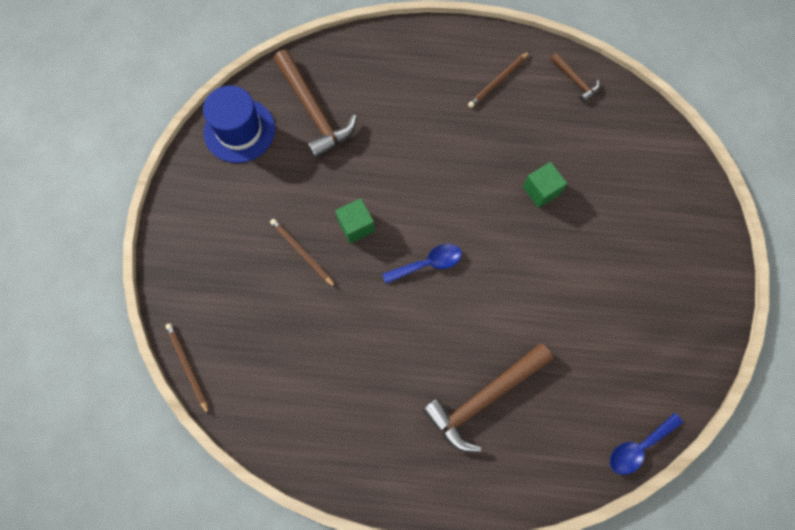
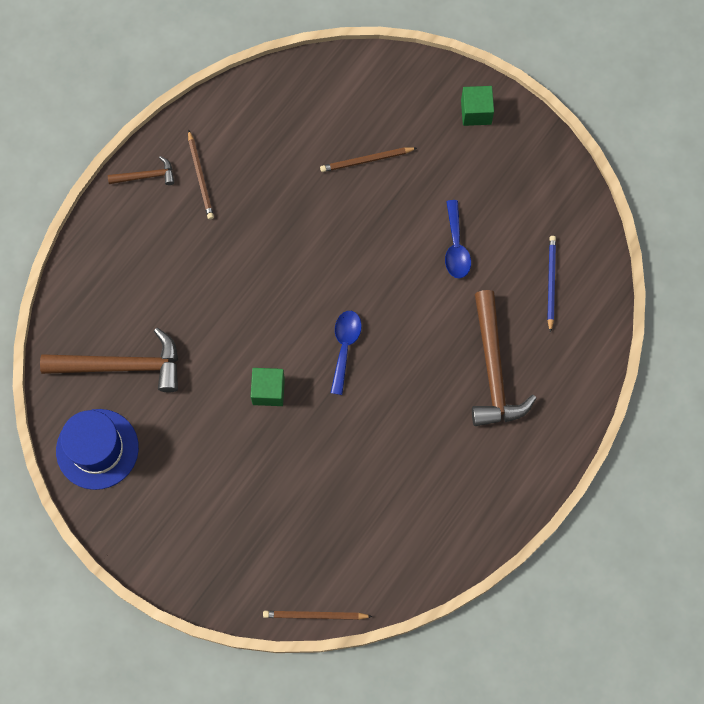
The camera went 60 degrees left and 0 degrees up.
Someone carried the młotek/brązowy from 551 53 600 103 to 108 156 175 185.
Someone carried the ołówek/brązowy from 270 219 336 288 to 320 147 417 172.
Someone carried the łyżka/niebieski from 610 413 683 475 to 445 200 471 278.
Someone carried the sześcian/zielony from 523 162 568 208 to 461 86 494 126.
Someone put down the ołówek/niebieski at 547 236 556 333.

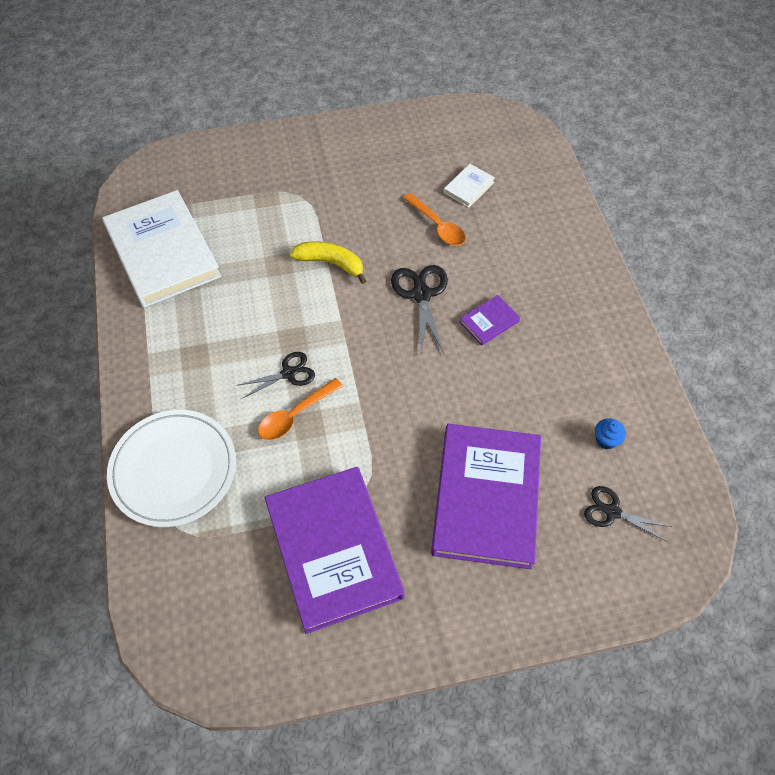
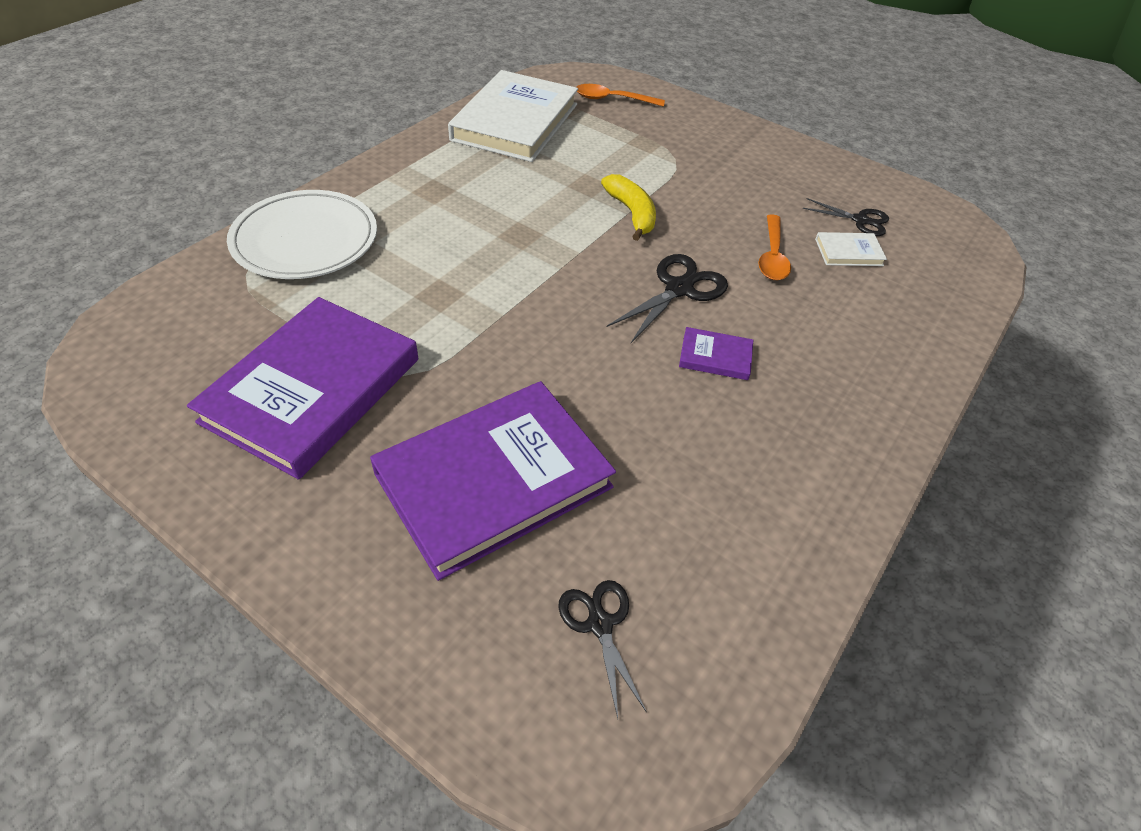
The camera went 45 degrees right and 10 degrees down.
Someone carried the łyżka/pomarańczowy from 258 378 343 440 to 576 84 665 107.
Someone carried the nożyczki/czarny from 237 352 315 399 to 803 198 889 236.
Someone took away the muffinka/niebieski at 595 418 626 449.

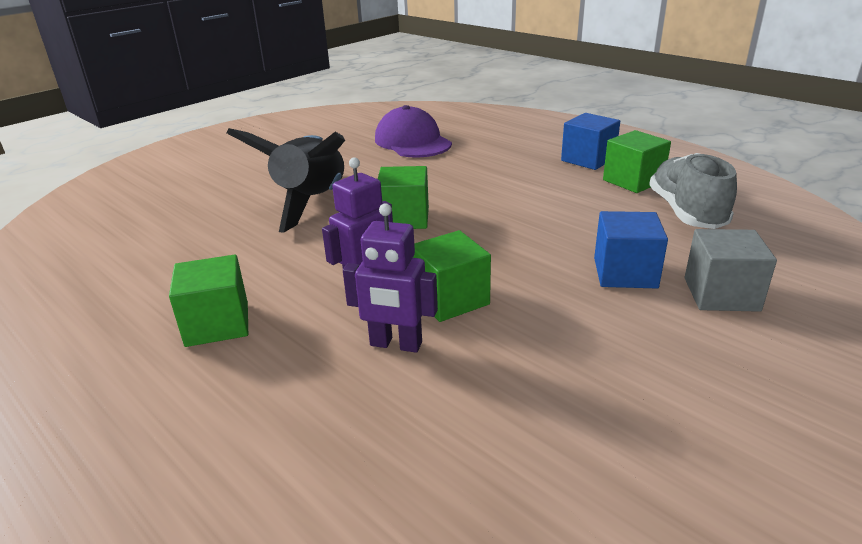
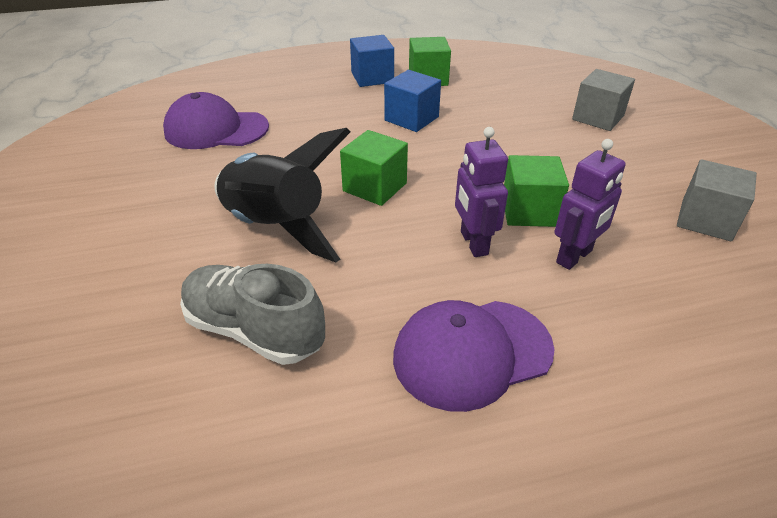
The camera went 60 degrees left and 10 degrees up.
Someone carried the but/szary from 649 153 737 229 to 180 264 325 365.
Someone carried the sześcian/niebieski from 594 211 668 288 to 384 70 441 132.
Someone swapped the sześcian/zielony at 169 255 248 347 for the czapka/fioletowy at 393 300 555 412.
Someone put down the sześcian/szary at 677 159 757 241.

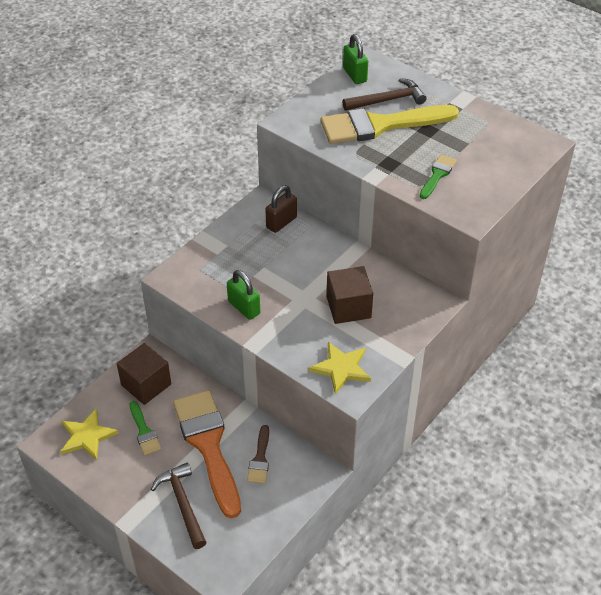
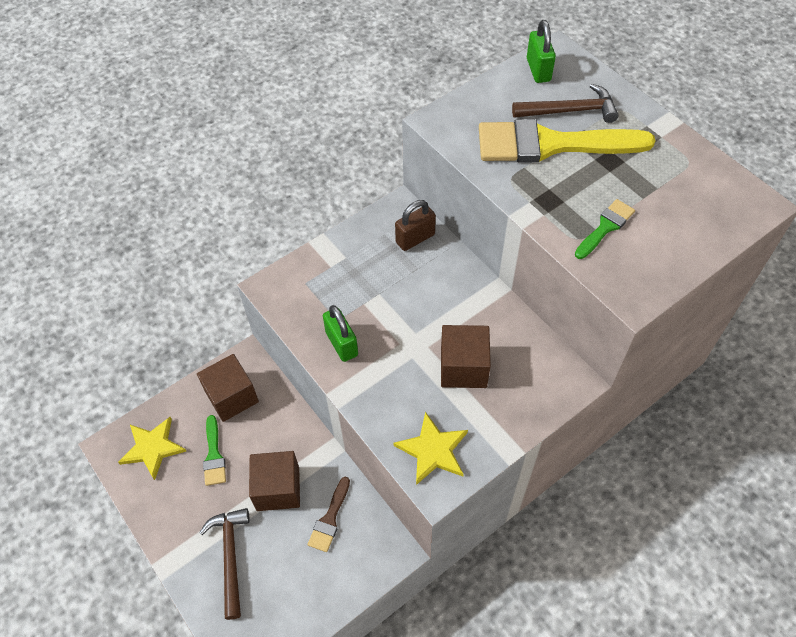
The camera went 15 degrees right and 10 degrees up.
Someone swapped the pędzel/pomarańczowy at 173 390 241 519 for the sześcian/brązowy at 249 451 300 511.

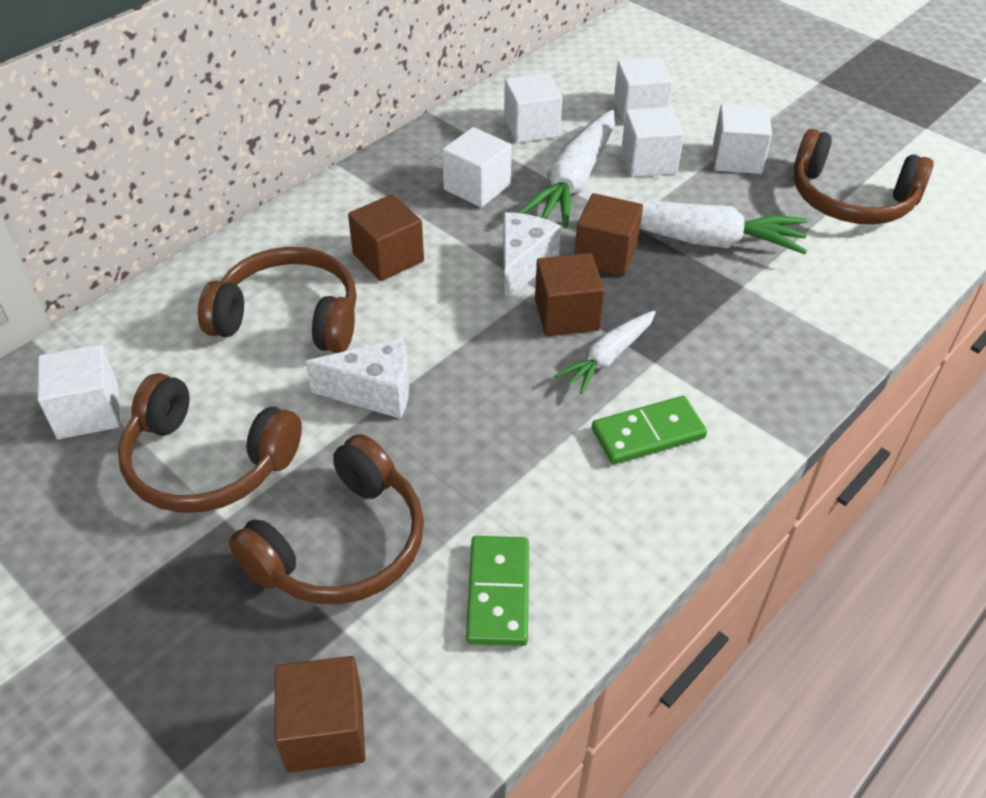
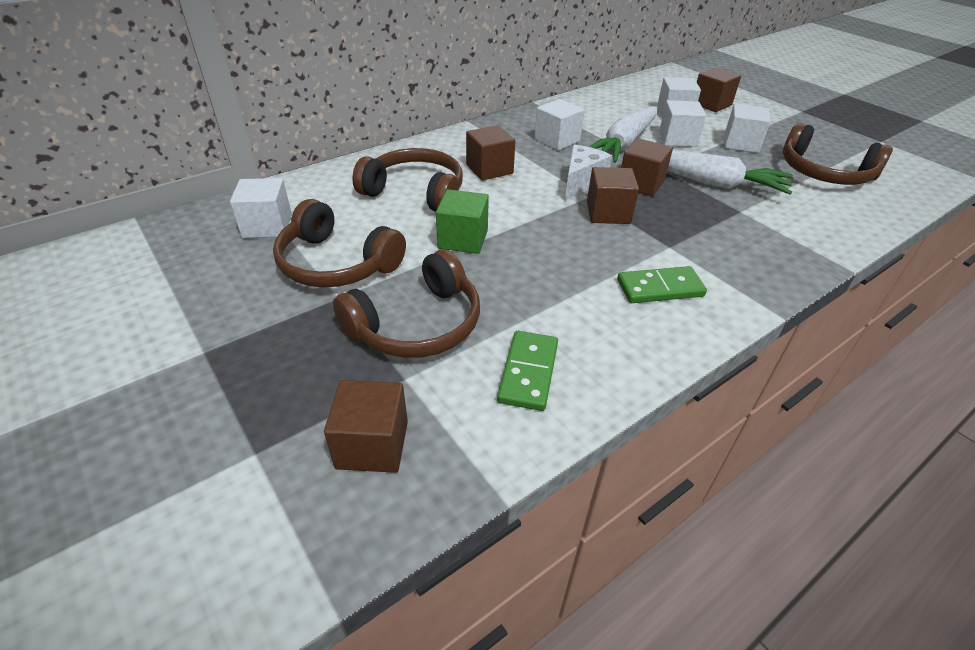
The camera went 10 degrees right and 5 degrees down.
Someone swapped the ser/biały at 305 338 409 419 for the sześcian/zielony at 436 189 489 254.
Someone put down the sześcian/brązowy at 697 67 741 112.
Someone took away the sześcian/biały at 504 73 562 143.
Someone took away the marchewka/biały at 554 311 656 394.

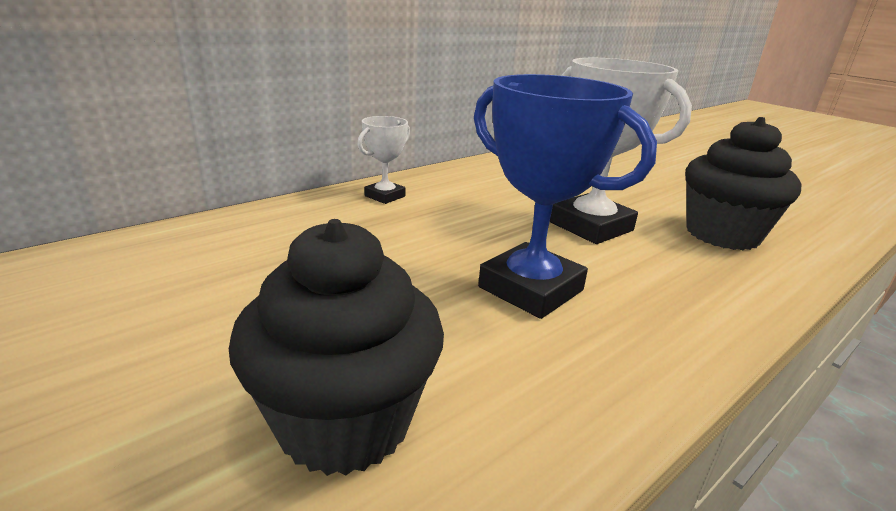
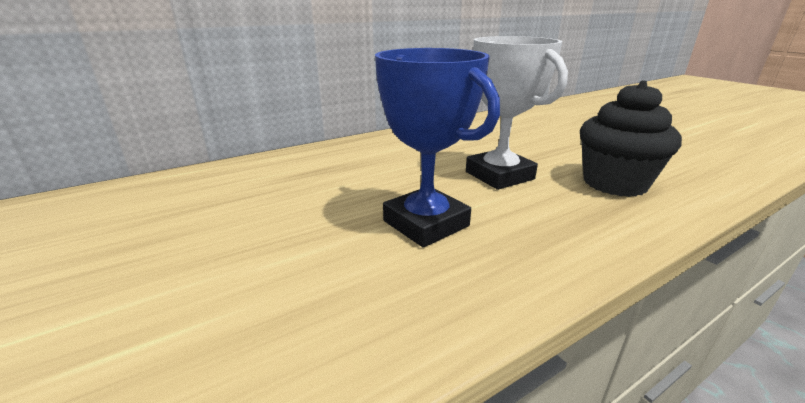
The camera went 10 degrees right and 0 degrees up.
Someone took away the muffinka/czarny at 229 219 444 476.
Someone took away the puchar/biały at 357 116 410 204.

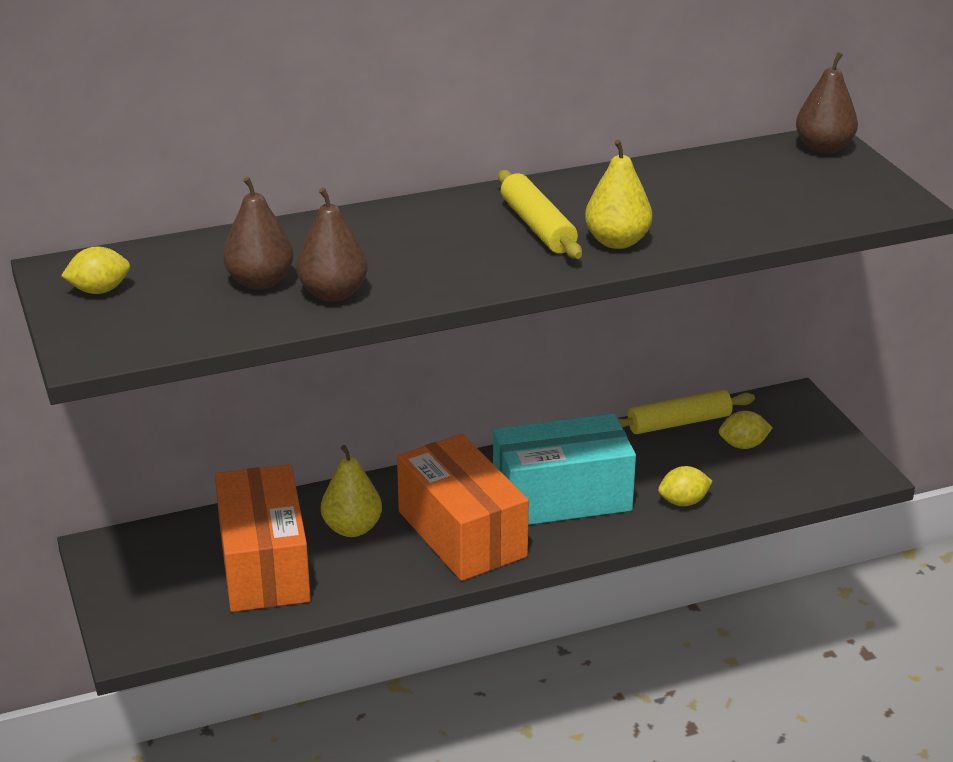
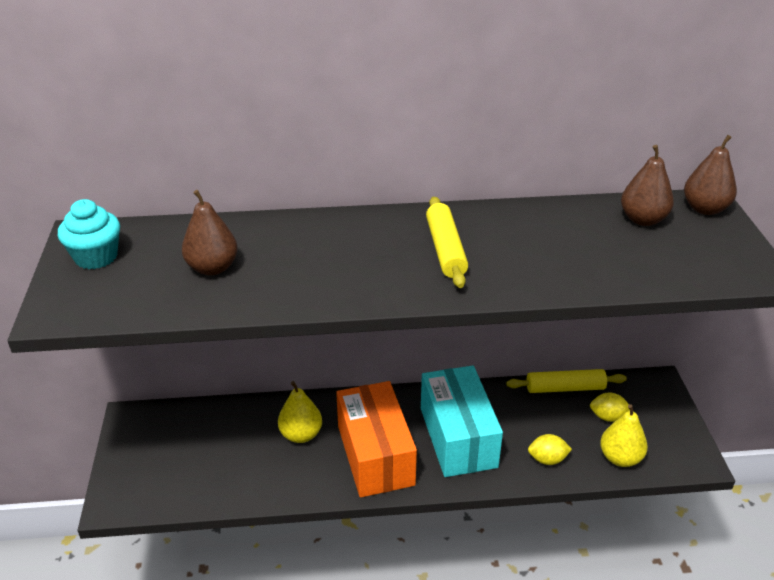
The camera went 15 degrees right and 5 degrees up.
Someone swapped the cytryna/żółty at 61 247 130 294 for the muffinka/turkusowy at 58 199 120 269.
Someone rotated the pudełko/turkusowy at 493 414 636 525 by 75 degrees clockwise.
Someone carried the gruszka/żółty from 585 139 652 249 to 600 404 648 467.
Someone carried the gruszka/brązowy from 296 188 368 302 to 621 145 674 226.
Someone took away the pudełko/pomarańczowy at 215 464 311 612.

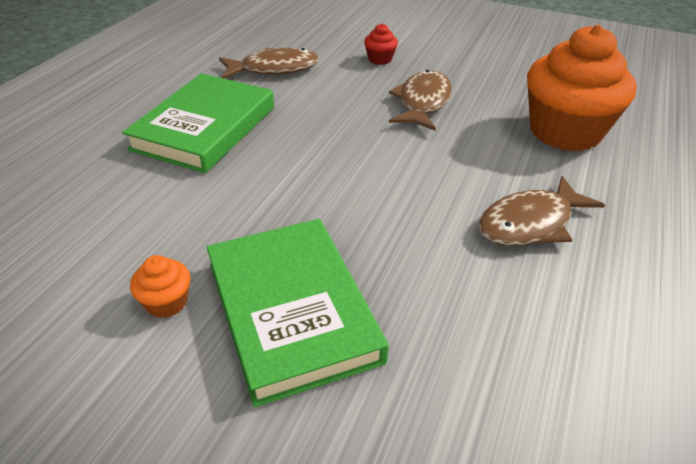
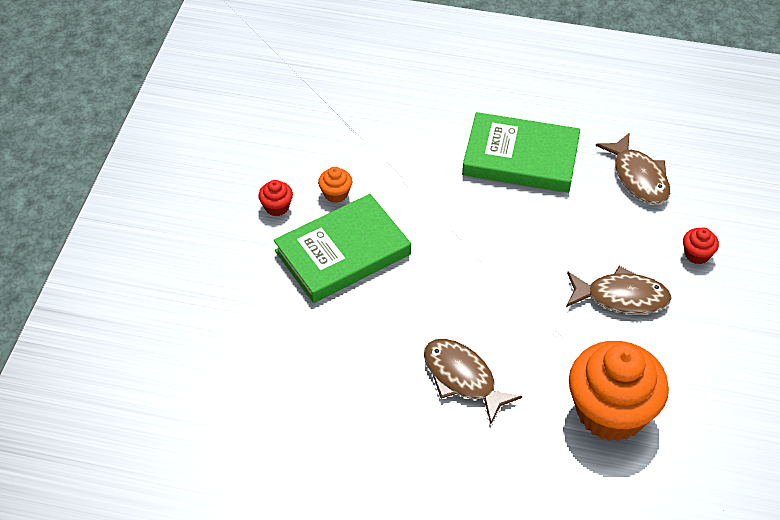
The camera went 80 degrees right and 10 degrees up.
Someone put down the muffinka/czerwony at 258 180 293 216.

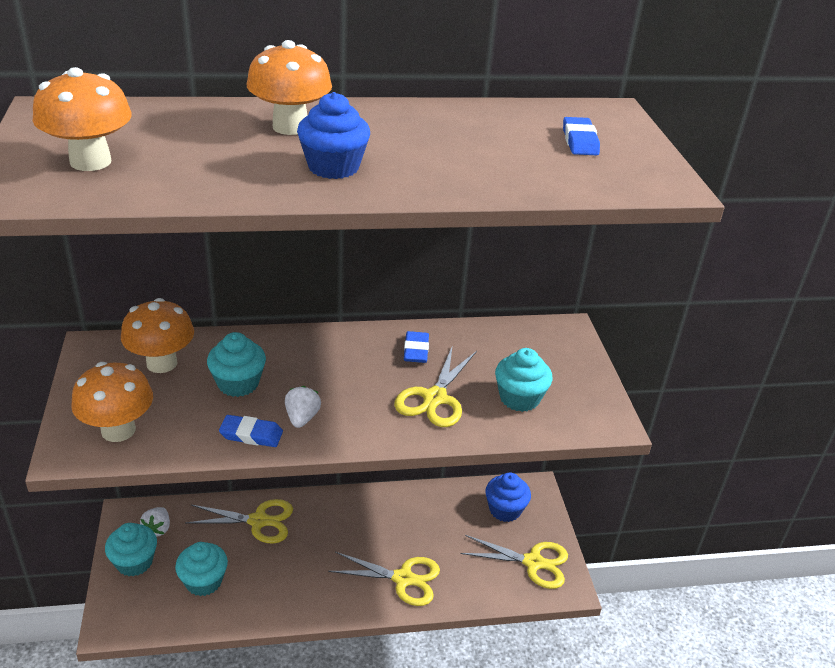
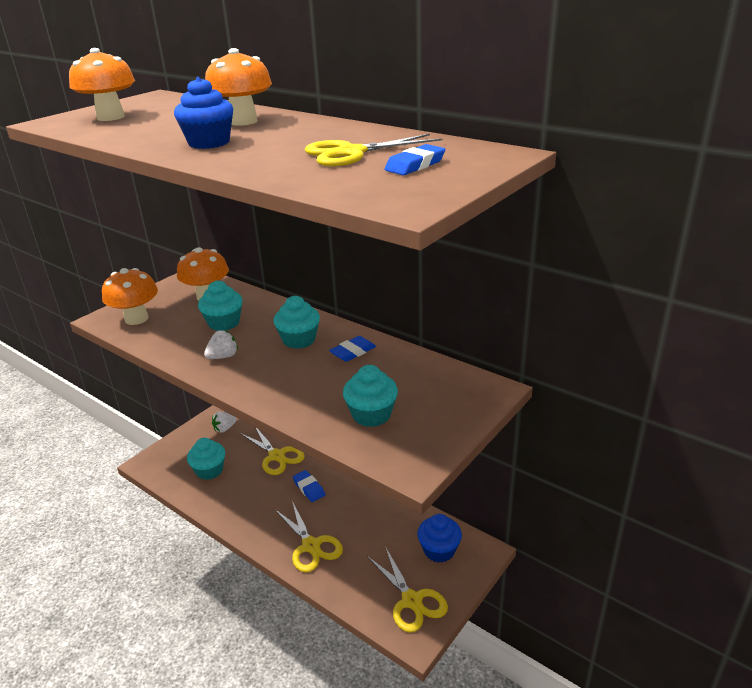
The camera went 50 degrees right and 5 degrees down.
Someone carried the muffinka/turkusowy from 105 523 157 577 to 274 296 320 349.
Someone carried the gumka do mazania/niebieski from 219 415 283 447 to 293 470 325 502.
Someone carried the nożyczki/żółty from 394 345 477 427 to 305 134 442 166.

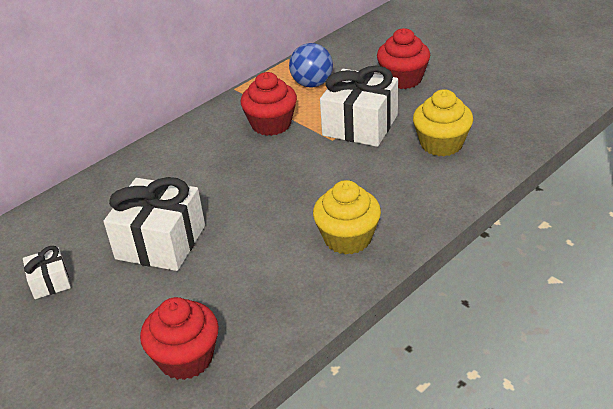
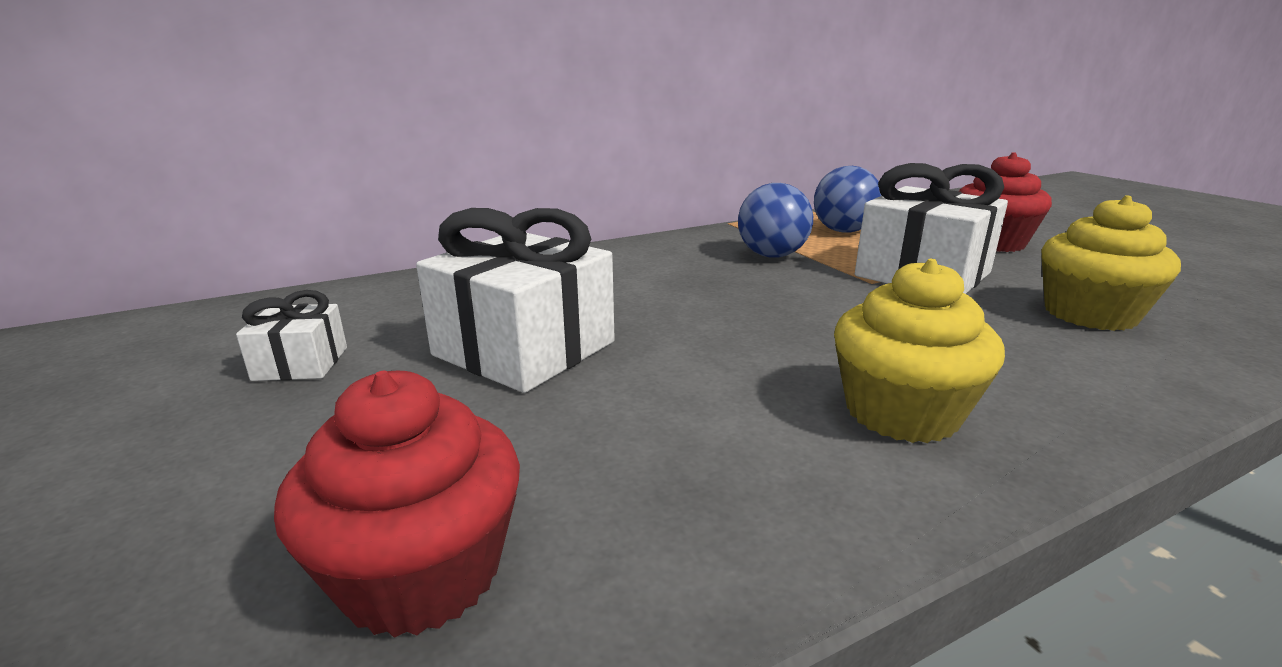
The camera went 15 degrees right and 15 degrees down.
Someone swapped the muffinka/czerwony at 241 72 297 136 for the piłka/niebieski at 738 183 813 258.

